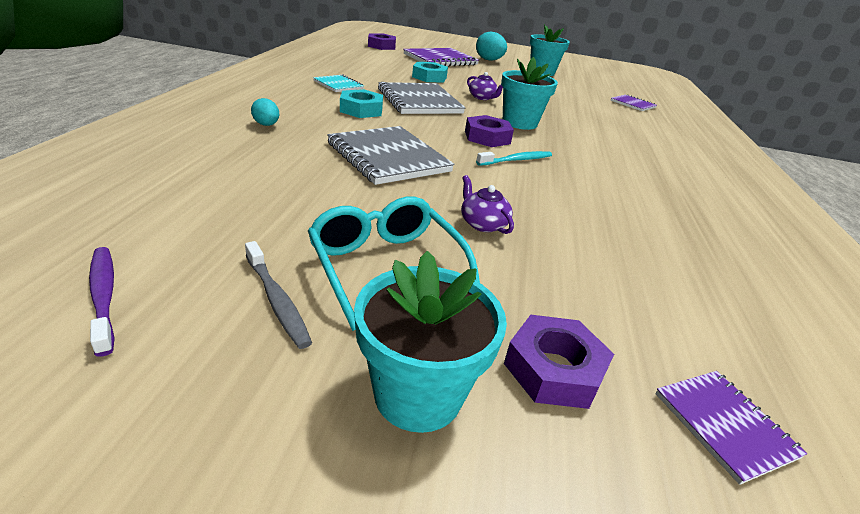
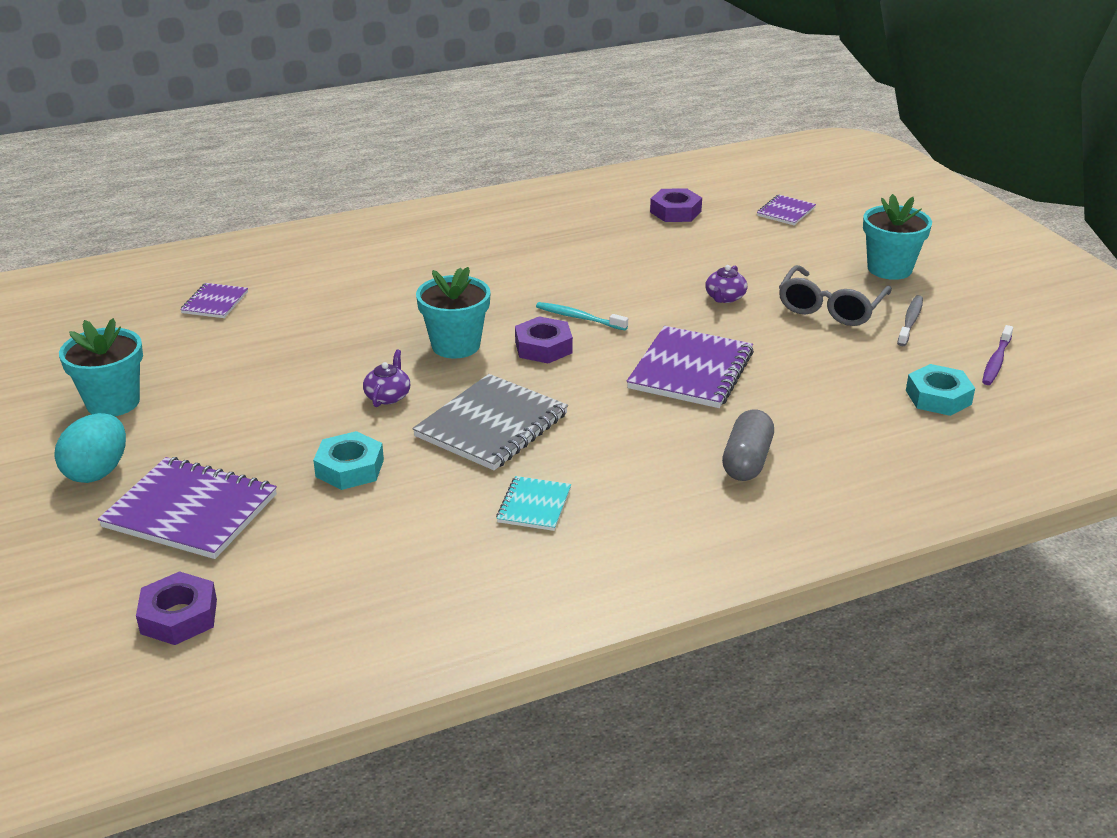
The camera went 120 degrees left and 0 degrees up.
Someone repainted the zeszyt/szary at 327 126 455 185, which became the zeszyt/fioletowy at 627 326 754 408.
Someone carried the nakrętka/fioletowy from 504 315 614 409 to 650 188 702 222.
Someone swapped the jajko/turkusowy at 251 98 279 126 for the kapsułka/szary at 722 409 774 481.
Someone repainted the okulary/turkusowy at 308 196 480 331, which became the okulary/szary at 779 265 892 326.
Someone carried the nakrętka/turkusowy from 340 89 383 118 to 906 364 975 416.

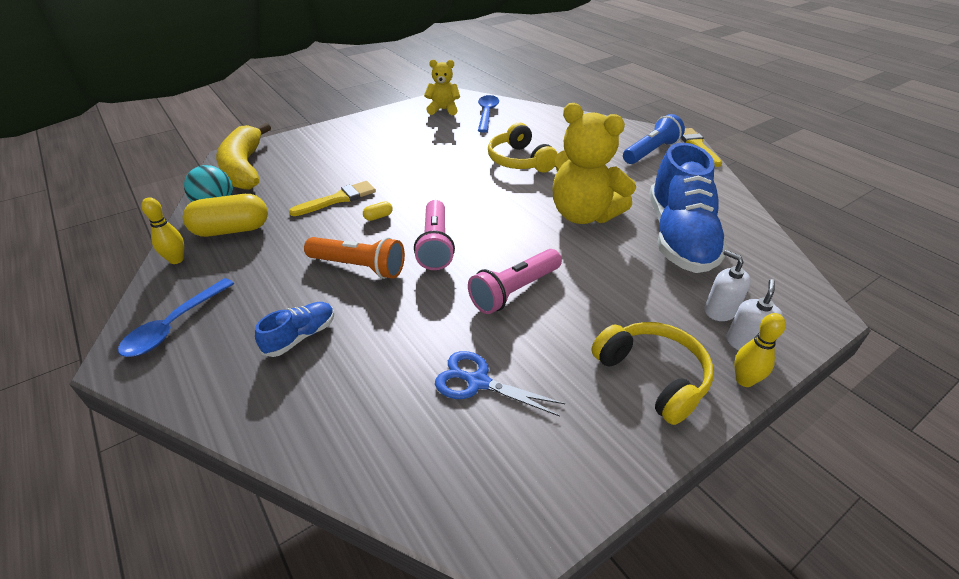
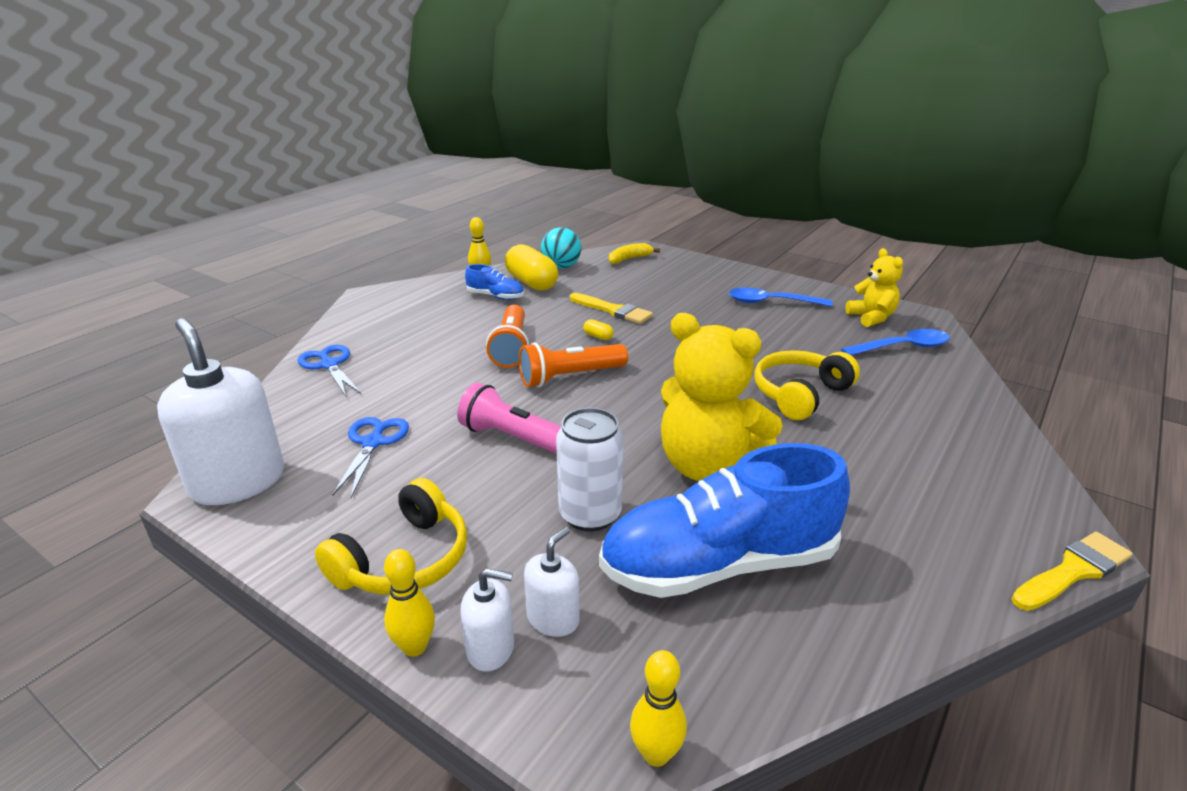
The camera went 70 degrees right and 10 degrees down.
Someone put down the dozownik mydła/biały at 157 318 284 505.
Someone put down the nożyczki/niebieski at 297 345 361 396.
Someone carried the but/niebieski from 255 302 335 357 to 465 264 524 300.
Someone repainted the latarka/różowy at 414 200 455 270, which became the latarka/pomarańczowy at 519 342 628 387.
Someone put down the puszka/biały at 556 408 623 532.
Someone scaled the banan/żółty at 216 123 271 190 by 0.48.
Someone put down the kręgiel/żółty at 630 650 687 767.
Someone rotated the miś/żółty at 553 103 636 224 by 75 degrees counterclockwise.
Someone carried the łyżka/niebieski from 118 278 235 357 to 729 288 833 307.
Someone took away the latarka/niebieski at 623 114 685 164.

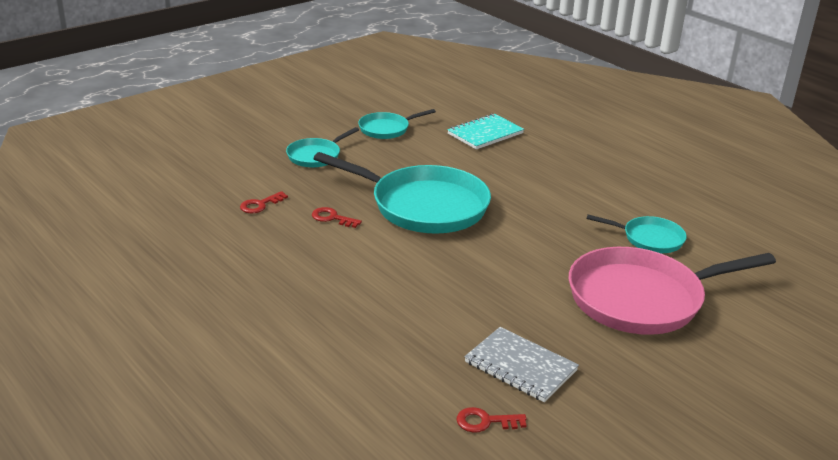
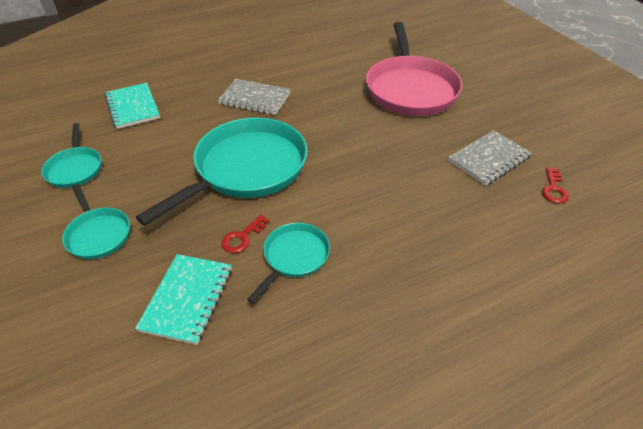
The camera went 75 degrees left and 15 degrees up.
Someone swapped the klucz/czerwony at 240 191 288 213 for the zeszyt/turkusowy at 135 254 232 345.
Someone put down the zeszyt/szary at 218 79 291 115.
Someone carried the patelnia/turkusowy from 587 215 687 253 to 247 223 330 304.

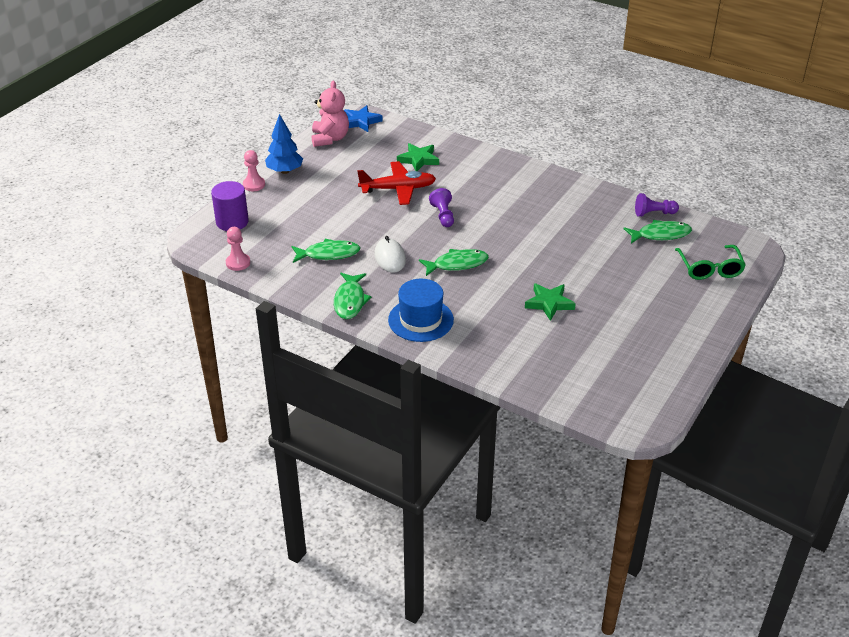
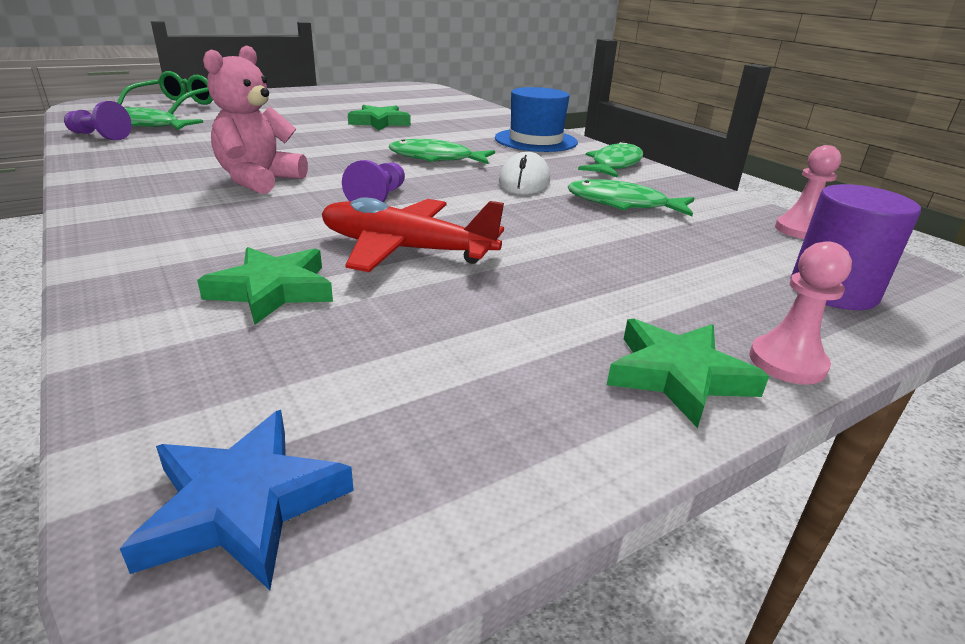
The camera went 155 degrees left and 10 degrees down.
Someone carried the miś/różowy from 312 81 349 147 to 203 45 308 194.
Someone swapped the drzewko/niebieski at 265 114 303 174 for the gwiazda/zielony at 607 319 769 428.

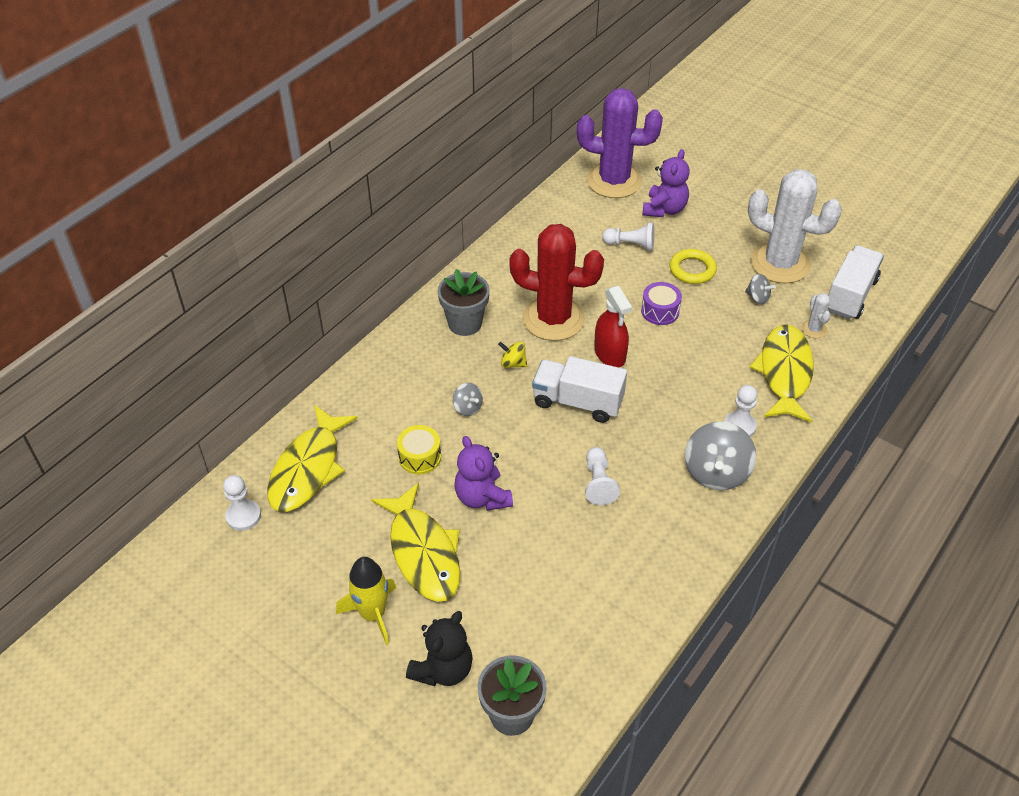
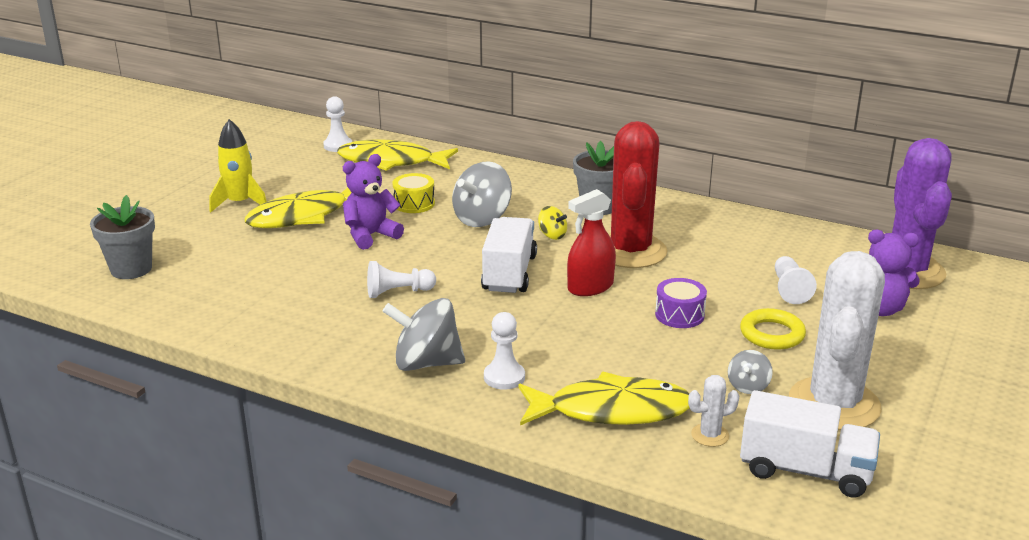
The camera went 80 degrees right and 20 degrees down.
Someone scaled the bączek/szary at 453 383 483 416 by 1.97.
Someone rotated the bączek/żółty at 498 341 527 368 by 120 degrees clockwise.
Someone took away the miś/czarny at 406 611 473 686.

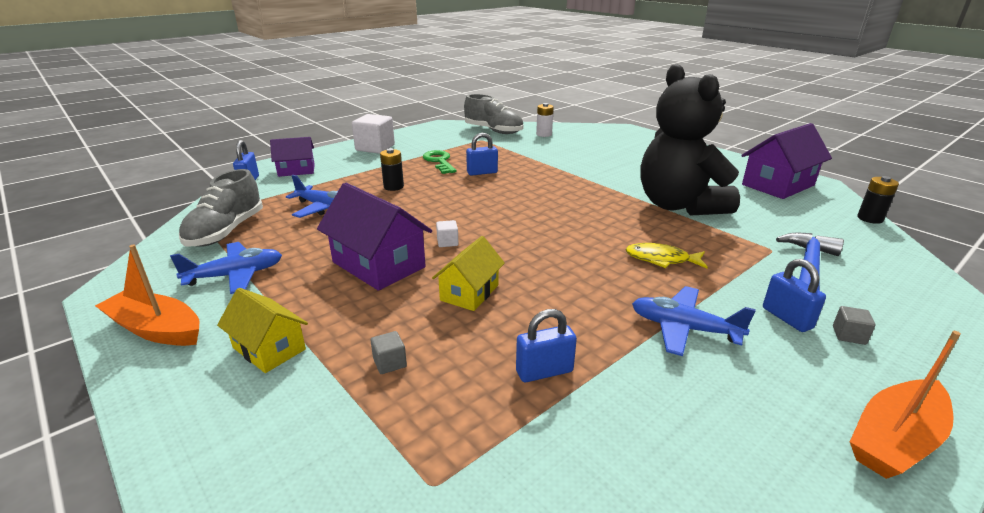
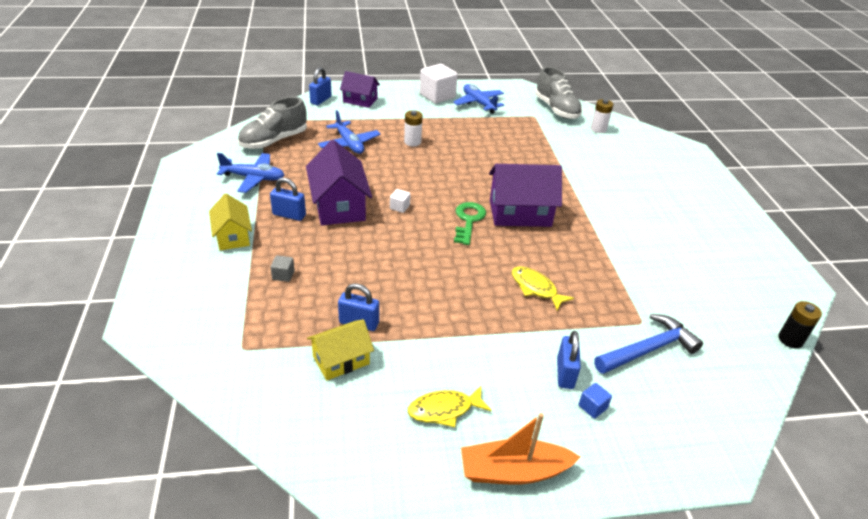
The camera went 30 degrees right and 10 degrees up.
Someone carried the kłódka/niebieski from 466 133 498 176 to 270 178 306 221.
Someone carried the domek/żółty from 432 236 505 311 to 307 319 374 381.
Someone repainted the bateria/czarny at 380 148 404 191, which became the bateria/biały at 404 110 423 146.
Someone put down the ryba/żółty at 408 386 492 427.
Someone carried the samolot/niebieski from 632 286 756 356 to 453 84 504 114.
Someone carried the klucz/zielony from 423 150 457 174 to 454 202 486 245.
Someone carried the domek/fioletowy from 741 123 832 199 to 489 164 562 227.
Someone repainted the sześcian/szary at 833 306 875 345, which became the sześcian/niebieski at 578 383 612 419.
Someone took away the łódka/pomarańczowy at 95 244 199 346.
Someone took away the miś/czarny at 640 64 740 216.

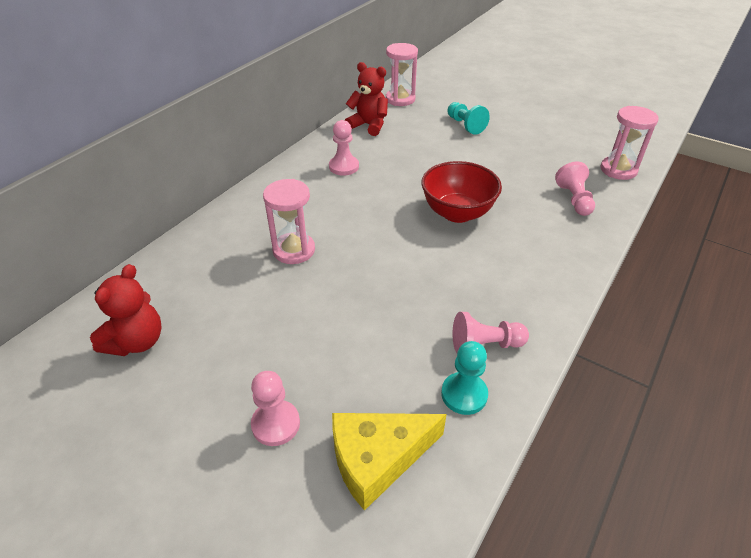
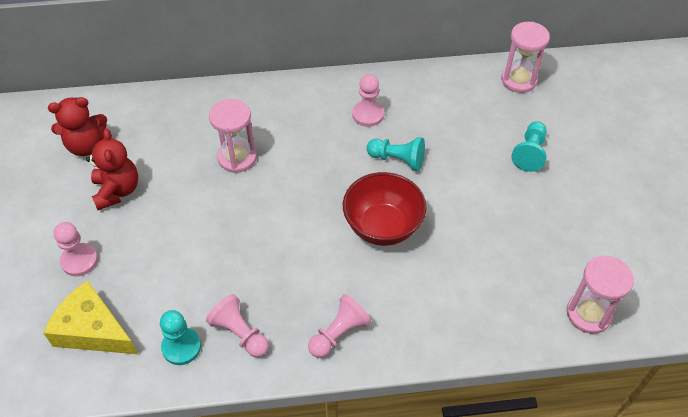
The camera went 50 degrees right and 10 degrees up.
Someone carried the miś/czerwony from 345 62 388 136 to 86 128 138 210.
Someone carried the pionek/różowy from 555 162 595 216 to 308 294 371 358.
Someone put down the pionek/turkusowy at 367 137 425 171.

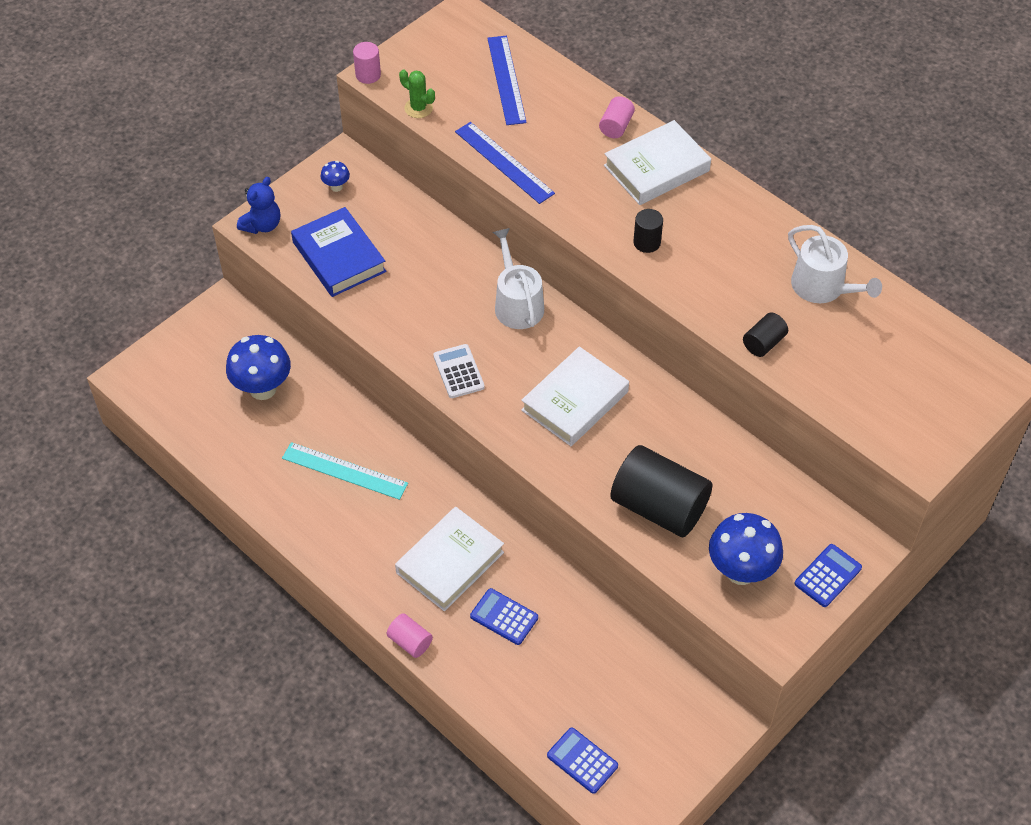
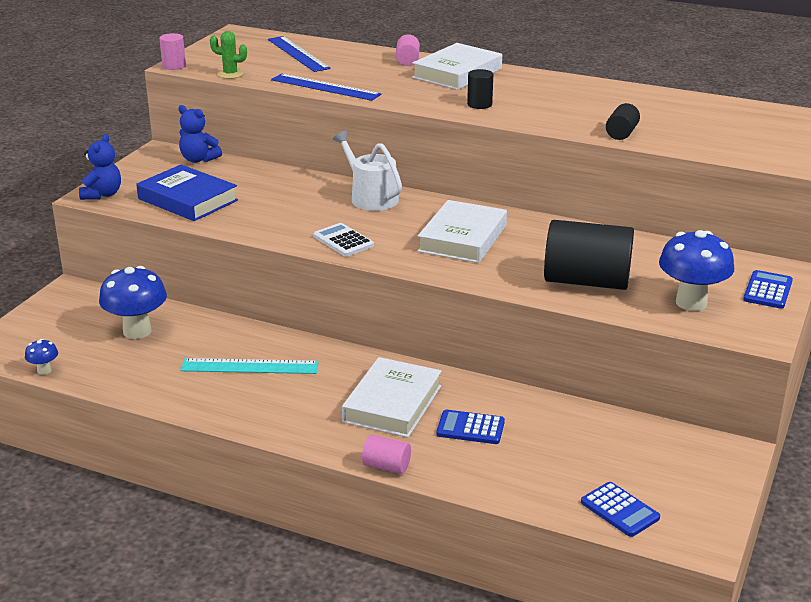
The camera went 20 degrees left and 25 degrees down.
Someone carried the grzyb/niebieski from 321 161 350 192 to 25 339 58 375.
Someone put down the miś/niebieski at 178 105 222 163.
Someone rotated the kalkulator/niebieski at 547 727 618 794 by 150 degrees counterclockwise.
Someone took away the konewka/biały at 788 225 882 303.

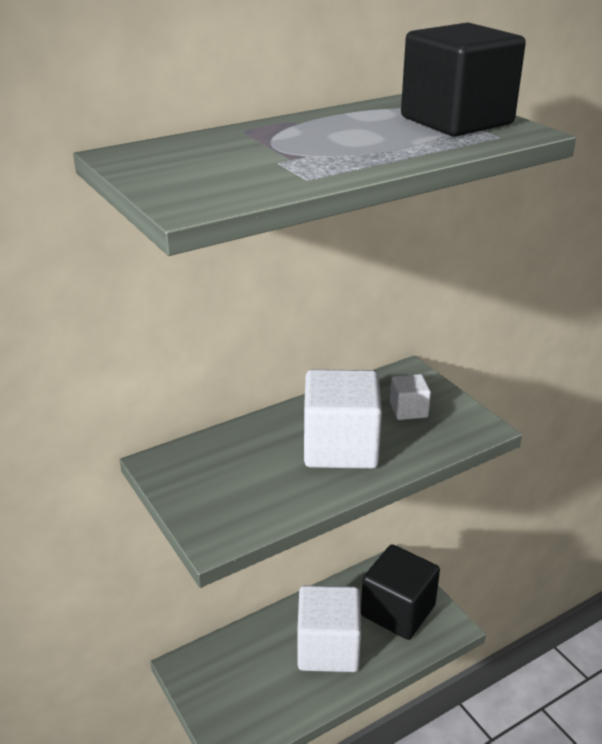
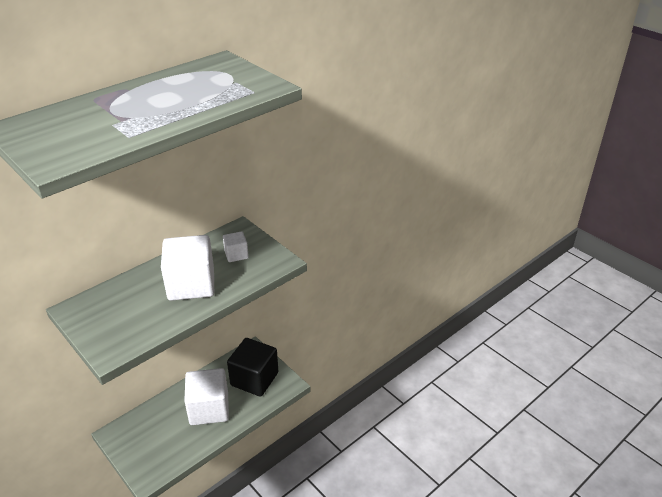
The camera went 10 degrees left and 5 degrees up.
Someone took away the sześcian/czarny at 401 22 526 136.

